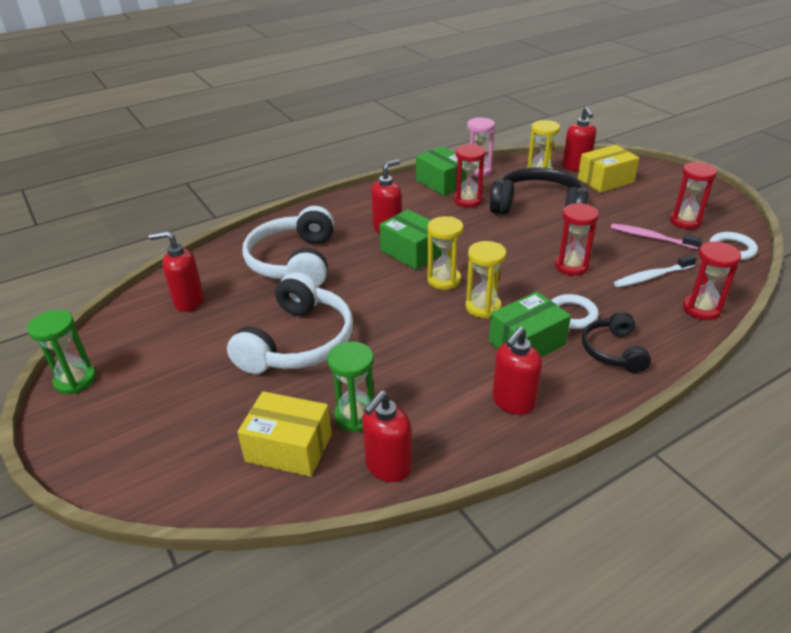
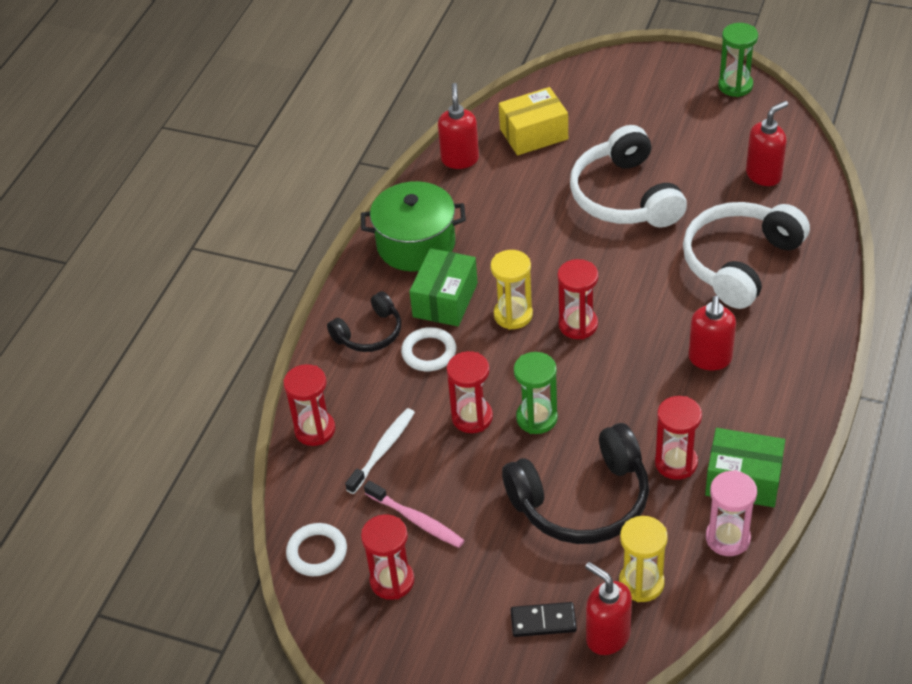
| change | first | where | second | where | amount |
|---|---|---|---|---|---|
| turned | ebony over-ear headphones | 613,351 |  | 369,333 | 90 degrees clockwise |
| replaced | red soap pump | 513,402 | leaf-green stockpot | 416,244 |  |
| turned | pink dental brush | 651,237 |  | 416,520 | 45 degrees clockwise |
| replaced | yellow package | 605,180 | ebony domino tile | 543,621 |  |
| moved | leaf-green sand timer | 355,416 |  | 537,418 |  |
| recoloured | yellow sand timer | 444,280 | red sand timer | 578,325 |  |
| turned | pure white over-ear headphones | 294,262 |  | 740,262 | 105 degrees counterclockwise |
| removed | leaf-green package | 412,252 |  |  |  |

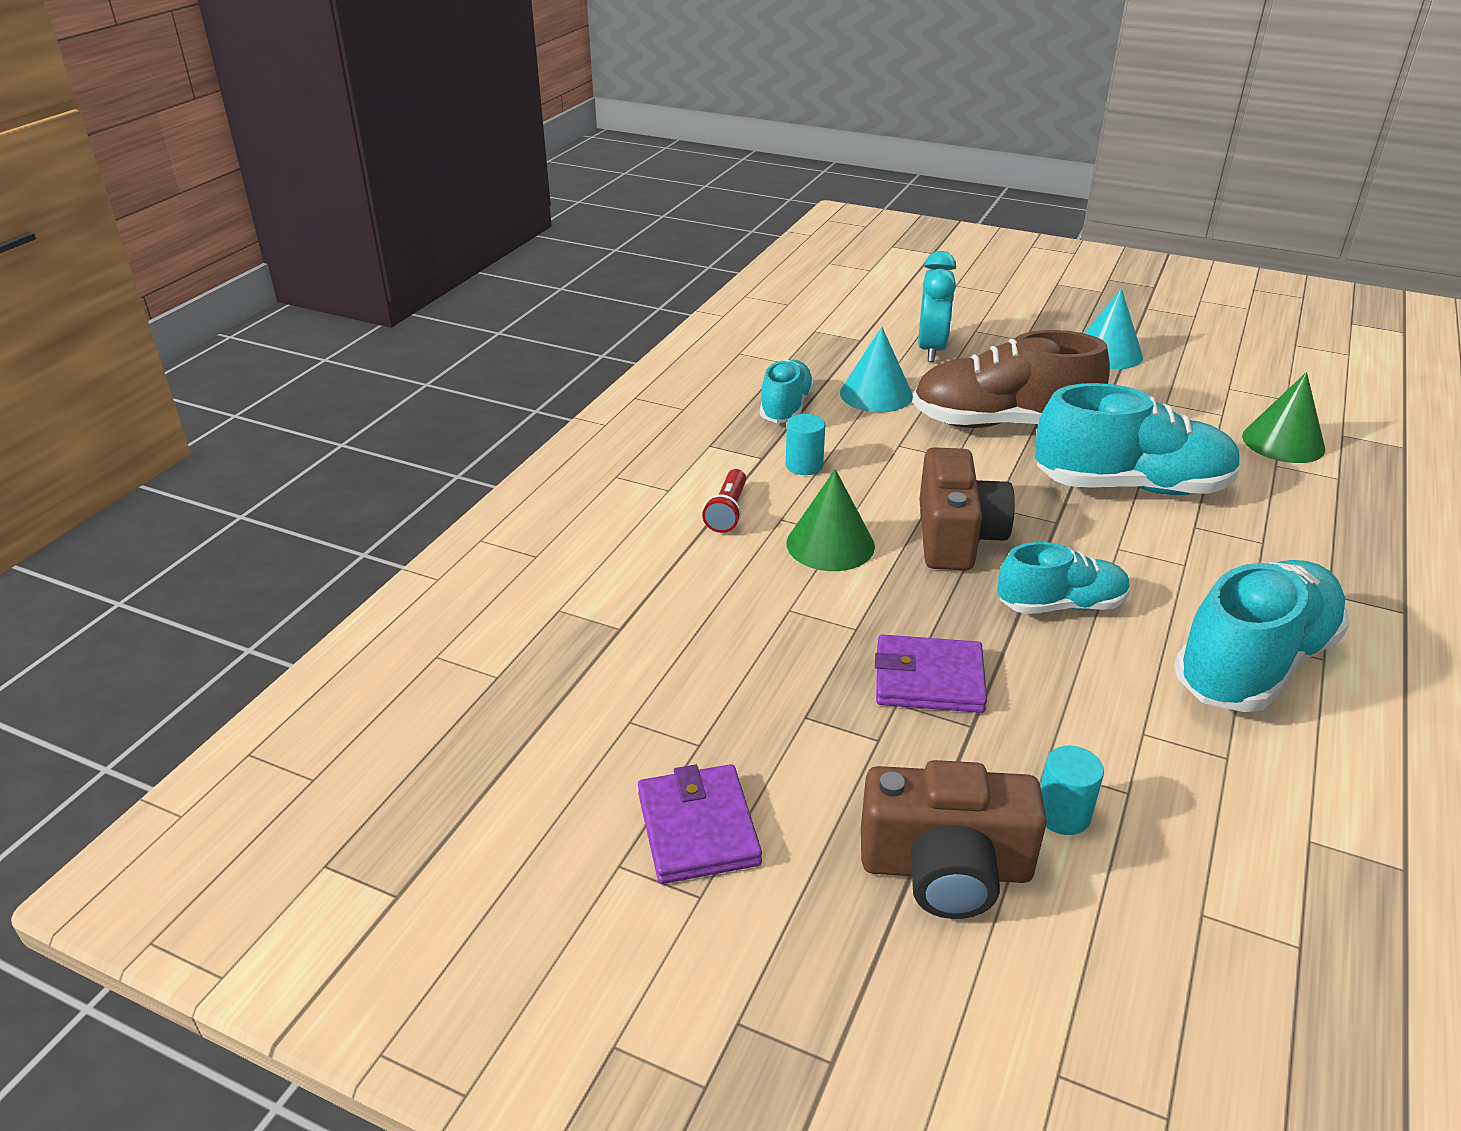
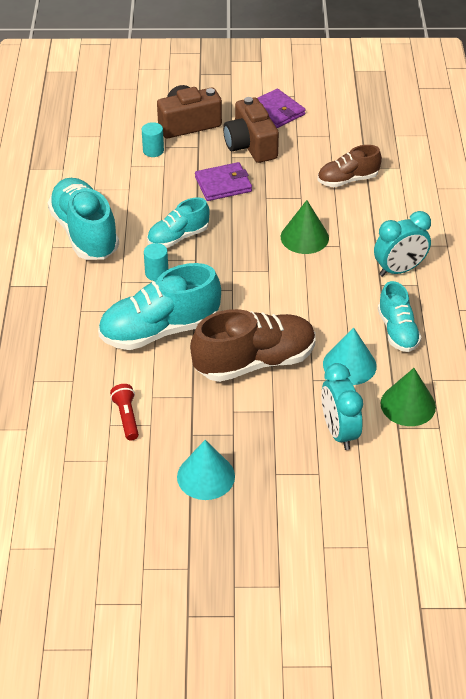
| change | first | where | second | where | amount |
|---|---|---|---|---|---|
| turned | aqua sneaker | 1253,664 |  | 85,233 | 135 degrees clockwise |
| moved | red torch | 728,512 |  | 126,417 |  |
| moved | aqua cylinder | 804,465 |  | 156,273 |  |
| moved | russet compact camera | 956,536 |  | 250,145 |  |
| added |  |  | russet sneaker | 347,180 |  |
| added |  |  | aqua alarm clock | 399,270 |  |
| moved | leaf-green cone shape | 1283,442 |  | 408,405 |  |

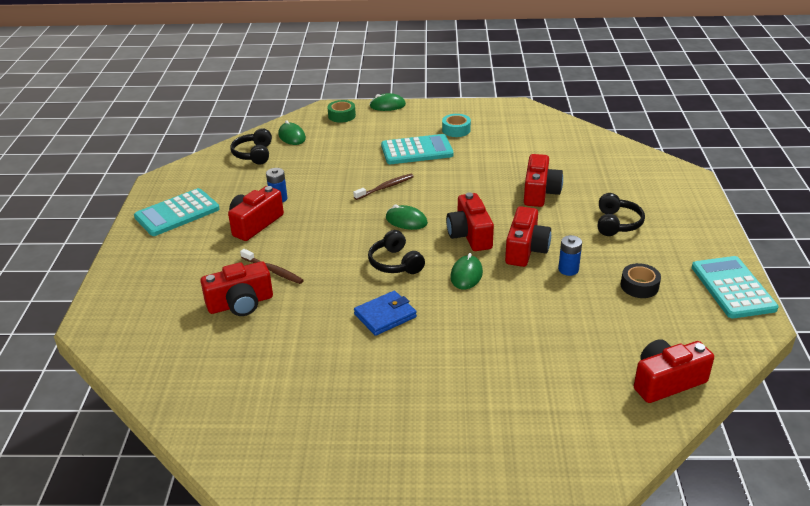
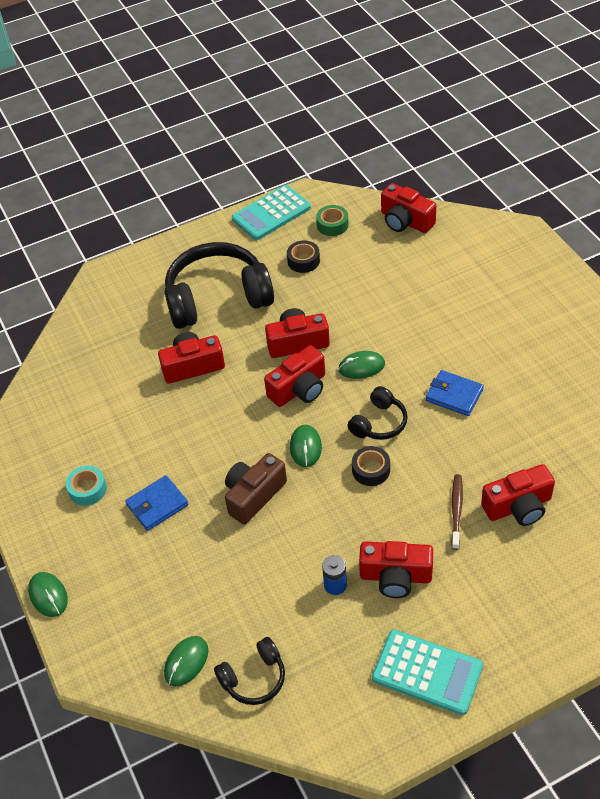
| change | first | where | second | where | amount |
|---|---|---|---|---|---|
| replaced | aqua adding machine | 417,150 | cobalt card wallet | 157,505 |  |
| resized | ebony over-ear headphones | 616,223 |  | 217,298 | x2.06 |
| replaced | russet dental brush | 385,187 | russet compact camera | 254,495 |  |
| moved | leaf-green sticky tape | 341,116 |  | 332,225 |  |
| added |  |  | ebony sticky tape | 371,470 |  |
| turned | red compact camera | 240,303 |  | 518,506 | 120 degrees clockwise |
| removed | cobalt AA battery | 568,269 |  |  |  |

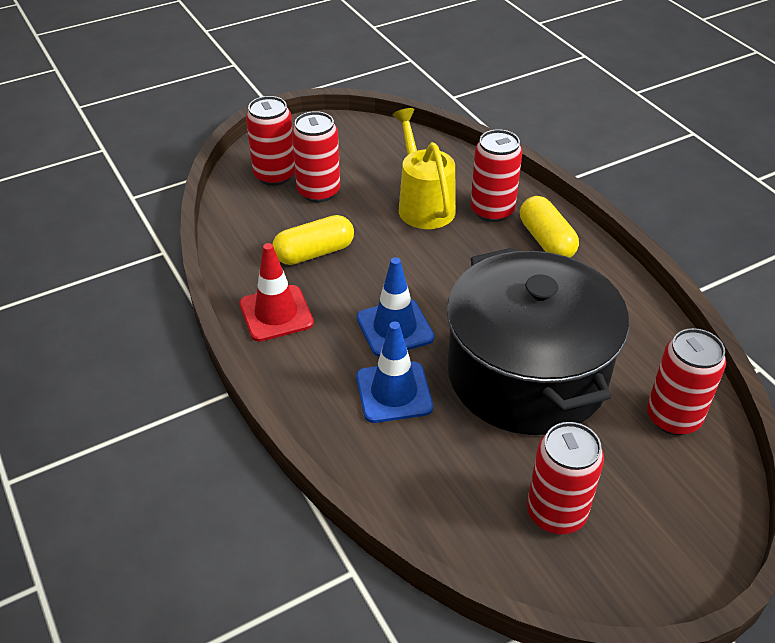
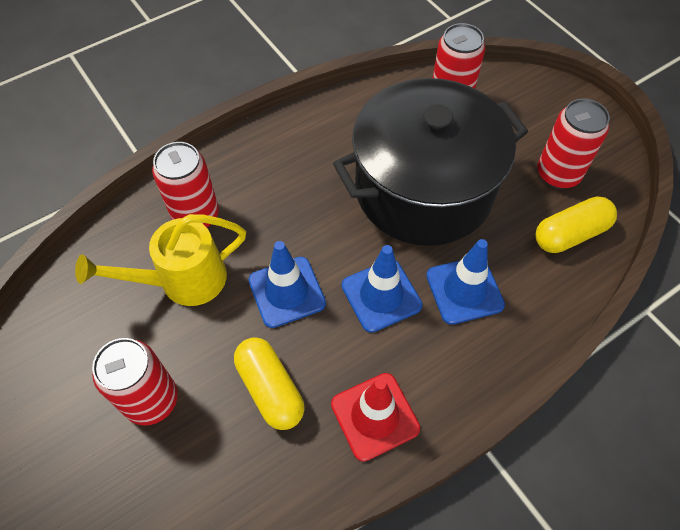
| change | first | where | second | where | amount |
|---|---|---|---|---|---|
| added |  |  | cobalt traffic cone | 287,292 |  |
| moved | yellow capsule | 546,240 |  | 570,234 |  |
| removed | red soda can | 274,175 |  |  |  |

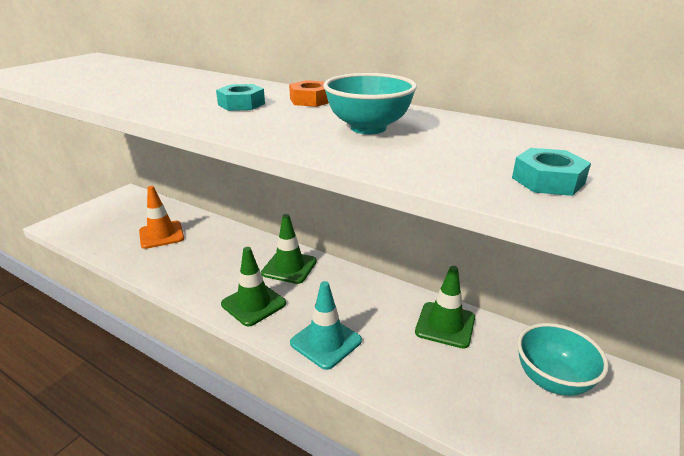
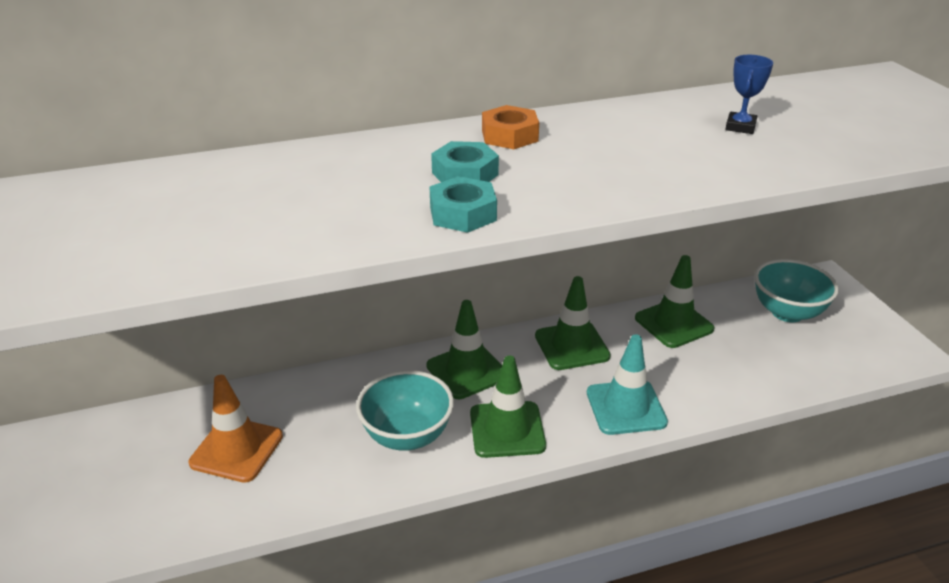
| change | first | where | second | where | amount |
|---|---|---|---|---|---|
| moved | aqua bowl | 368,128 |  | 407,436 |  |
| moved | aqua nut | 547,180 |  | 462,213 |  |
| added |  |  | leaf-green traffic cone | 572,346 |  |
| added |  |  | cobalt trophy | 740,127 |  |

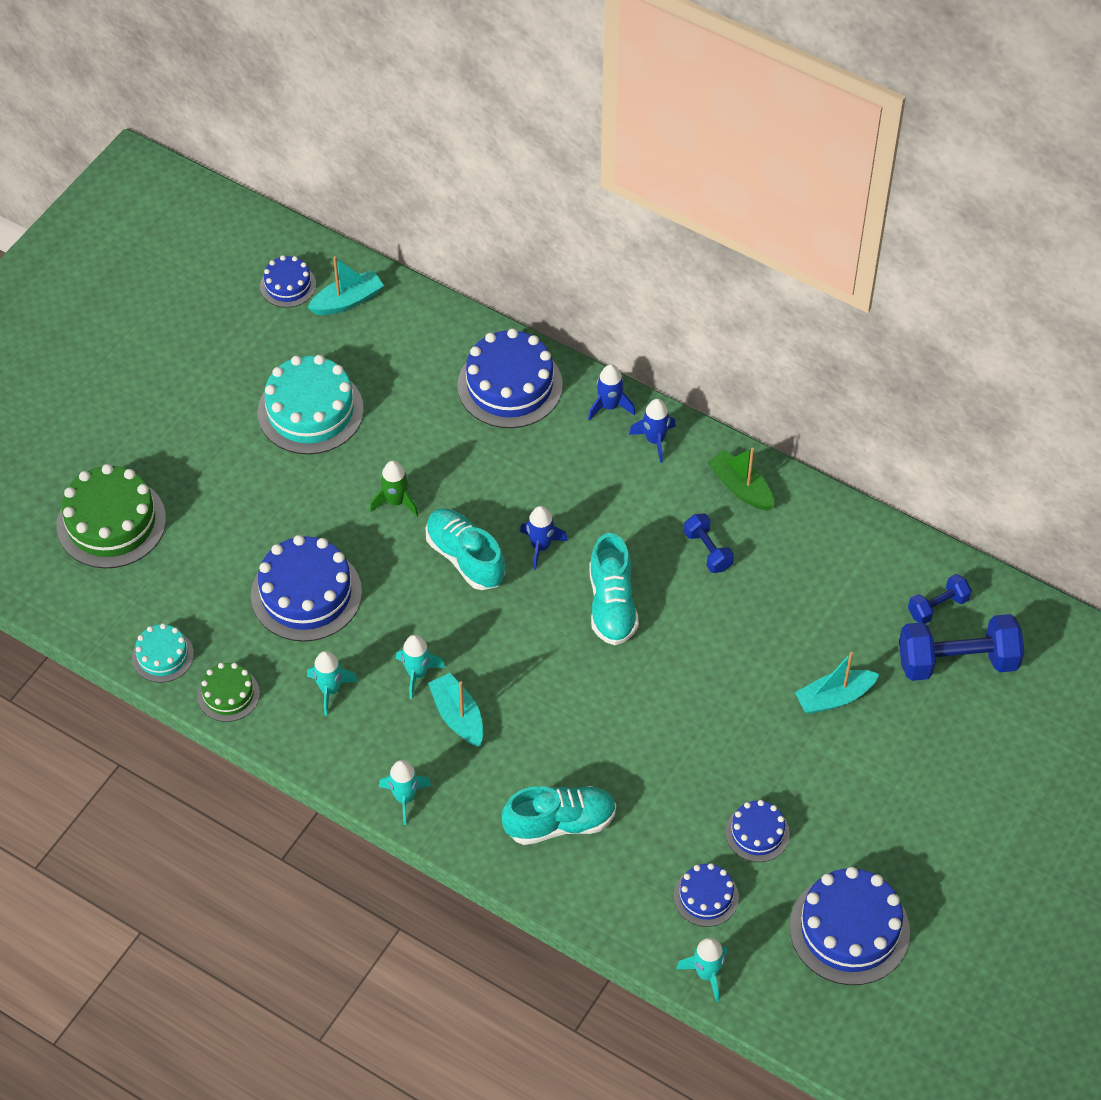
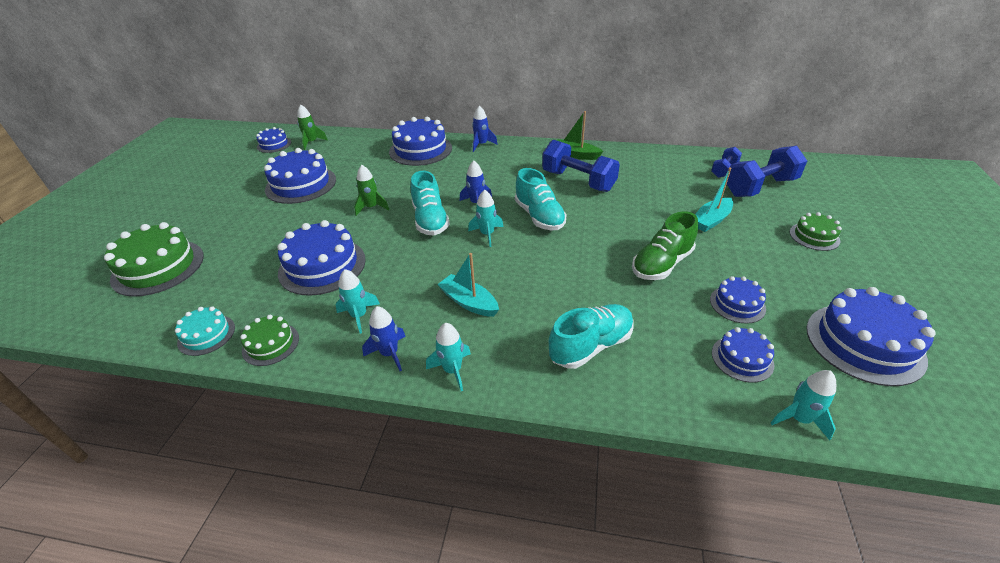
| change | first | where | second | where | amount |
|---|---|---|---|---|---|
| recoloured | aqua layer cake | 310,411 | cobalt layer cake | 301,184 |  |
| replaced | aqua toy boat | 347,301 | leaf-green toy rocket | 312,142 |  |
| moved | cobalt toy rocket | 655,440 |  | 389,353 |  |
| turned | aqua sneaker | 465,558 |  | 430,220 | 135 degrees counterclockwise |
| moved | aqua toy rocket | 417,674 |  | 487,234 |  |
| resized | cobalt dumbbell | 707,551 |  | 578,181 | x1.87 |
| added |  |  | leaf-green sneaker | 661,264 |  |
| added |  |  | leaf-green layer cake | 814,236 |  |

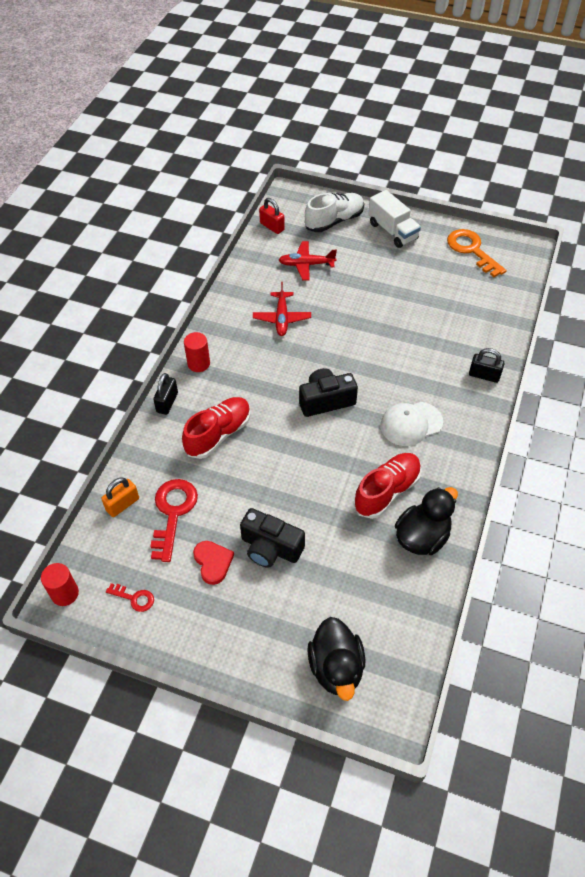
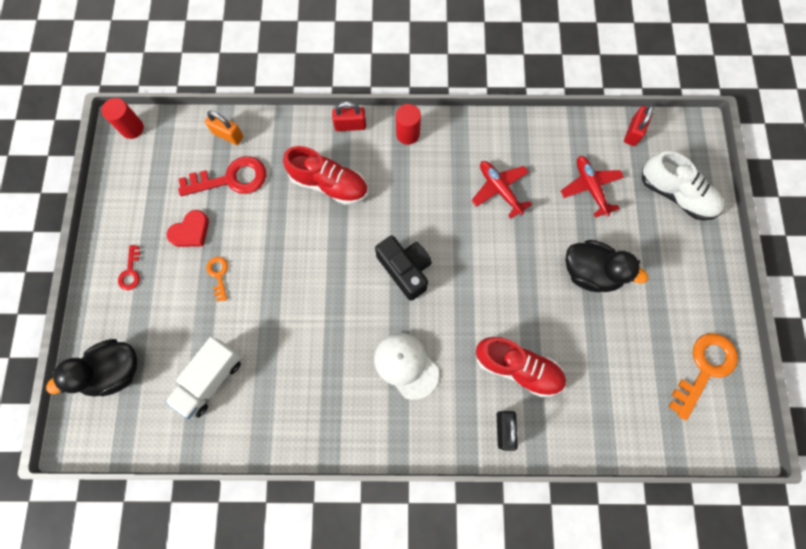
| change | first | where | second | where | amount |
|---|---|---|---|---|---|
| moved | red door key | 134,598 |  | 131,272 |  |
| moved | pure white toy truck | 392,231 |  | 210,379 |  |
| replaced | ebony compact camera | 270,548 | orange door key | 218,275 |  |
| recoloured | ebony padlock | 167,402 | red padlock | 350,125 |  |
| turned | red plane | 282,318 |  | 499,190 | 75 degrees clockwise |
| moved | red sneaker | 387,491 |  | 517,368 |  |
| moved | ebony duck | 422,537 |  | 590,272 |  |

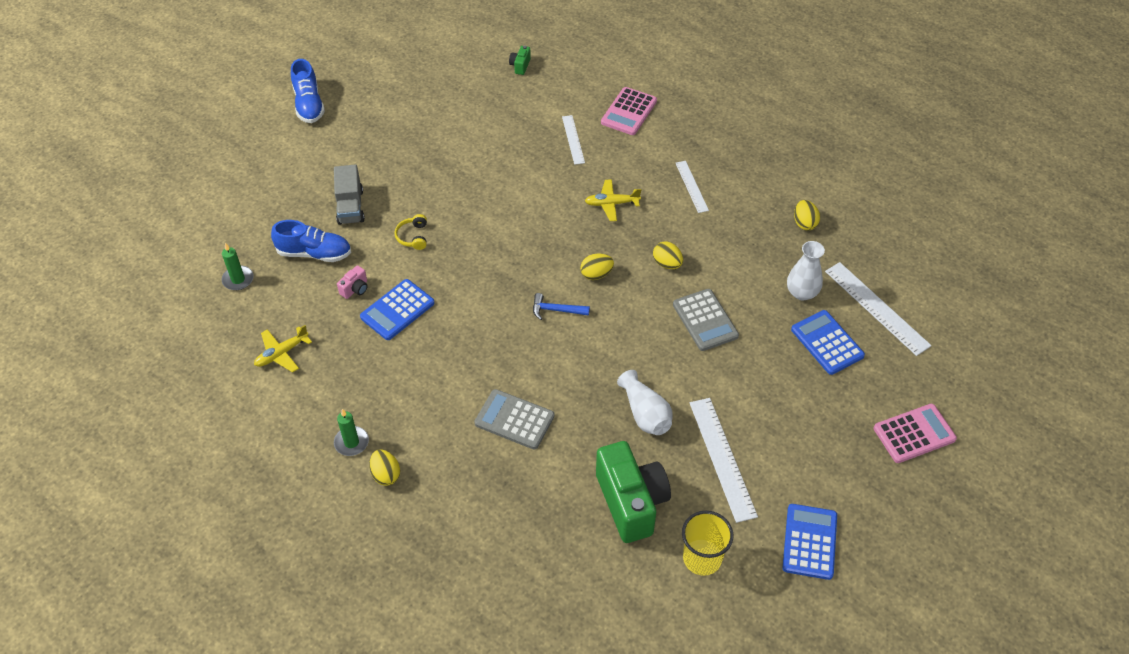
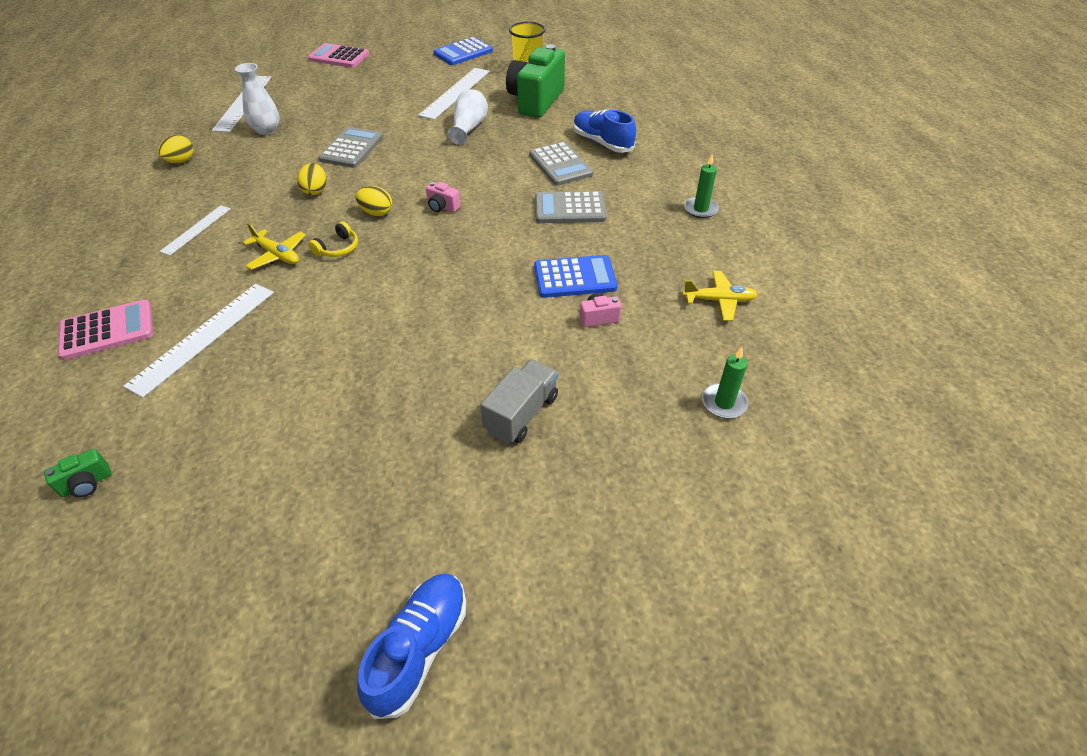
| change | first | where | second | where | amount |
|---|---|---|---|---|---|
| resized | pure white straightedge | 573,139 |  | 203,337 | x1.70 |
| moved | yellow over-ear headphones | 413,236 |  | 338,248 |  |
| replaced | cobalt hammer | 556,310 | pink compact camera | 442,207 |  |
| added |  |  | gray adding machine | 570,208 |  |
| moved | cobalt sneaker | 314,253 |  | 602,143 |  |
| removed | yellow egg shape | 386,474 |  |  |  |
| removed | cobalt adding machine | 827,343 |  |  |  |

